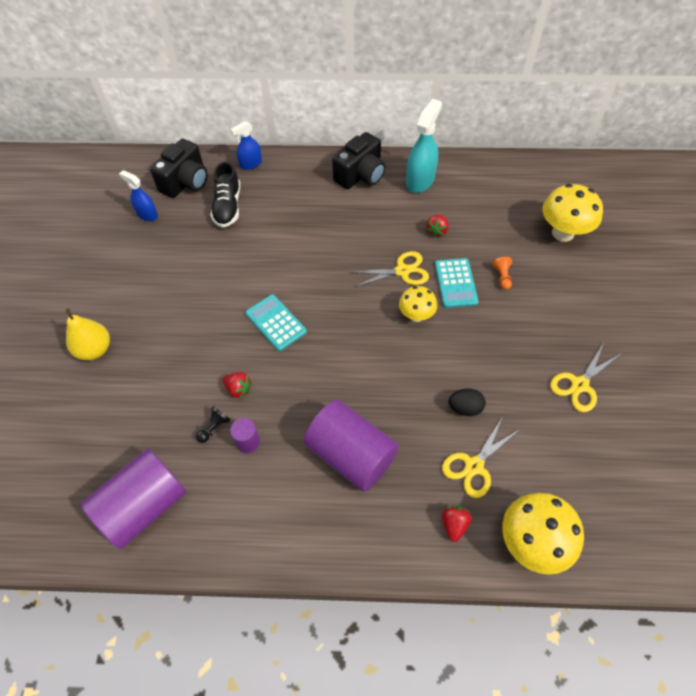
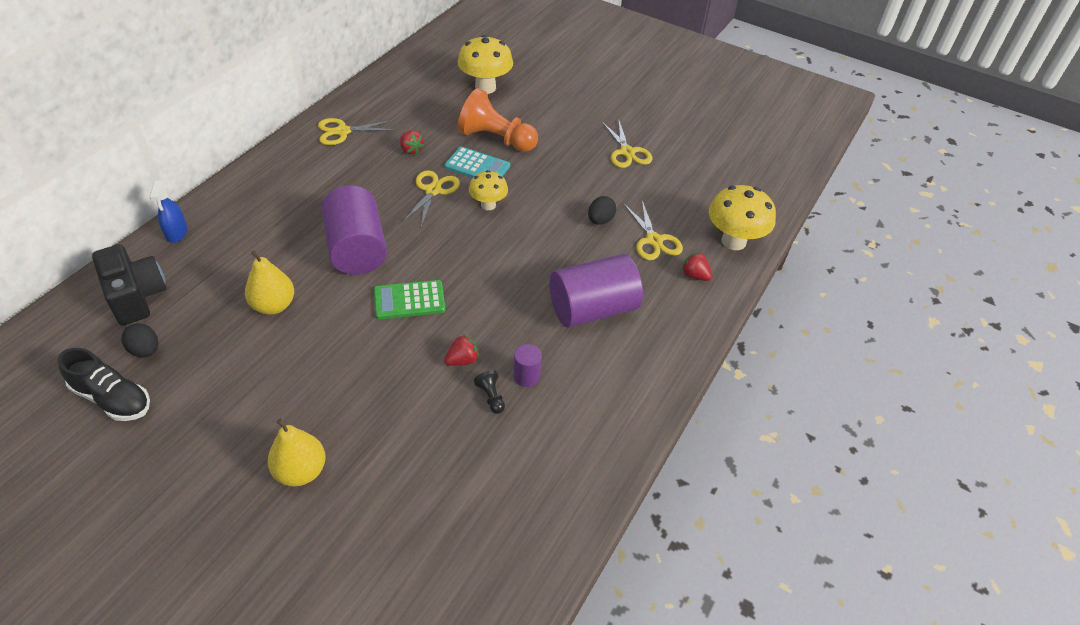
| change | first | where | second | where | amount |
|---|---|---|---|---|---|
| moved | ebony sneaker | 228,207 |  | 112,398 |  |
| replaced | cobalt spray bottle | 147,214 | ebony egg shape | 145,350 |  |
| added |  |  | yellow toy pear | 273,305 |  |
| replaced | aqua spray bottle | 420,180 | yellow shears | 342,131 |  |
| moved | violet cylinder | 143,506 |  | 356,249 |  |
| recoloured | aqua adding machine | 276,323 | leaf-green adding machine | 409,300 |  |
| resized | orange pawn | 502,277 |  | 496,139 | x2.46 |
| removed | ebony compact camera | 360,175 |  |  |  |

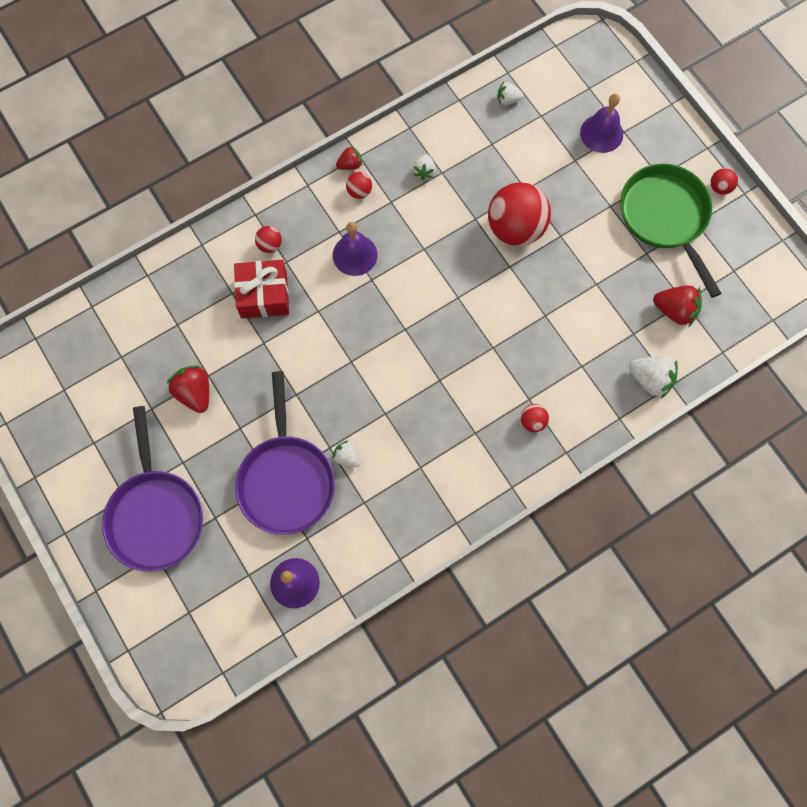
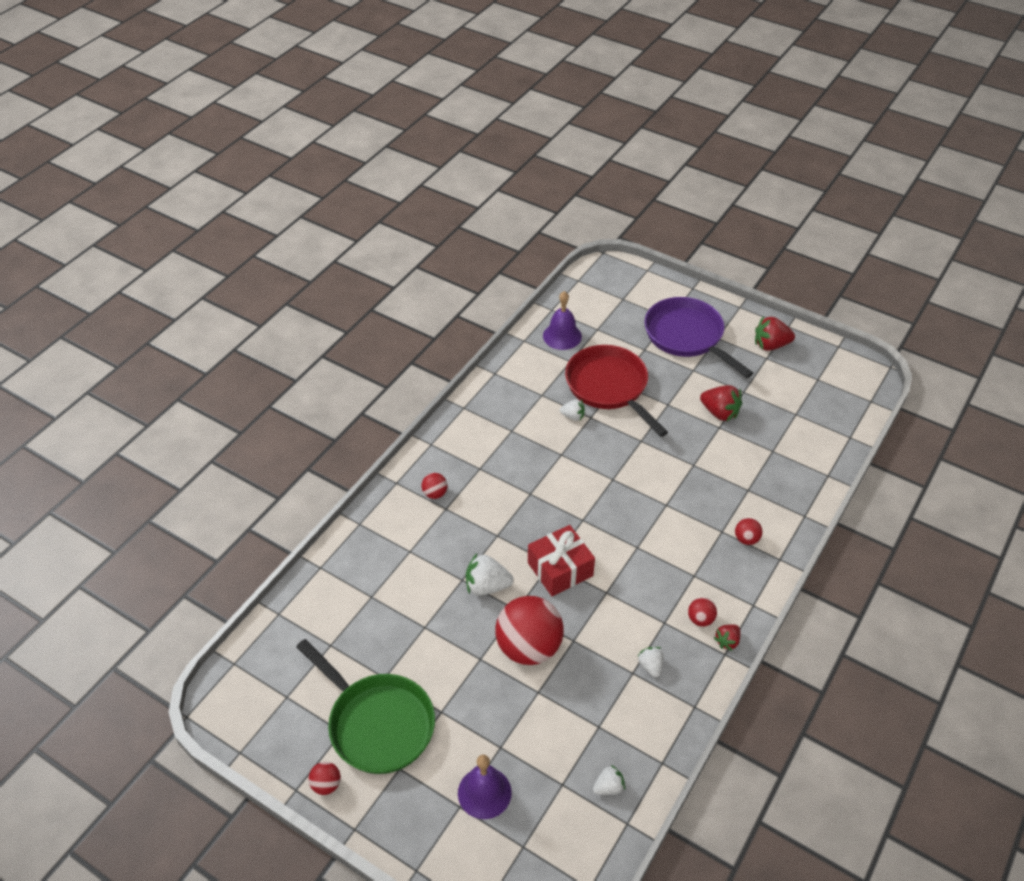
| change | first | where | second | where | amount |
|---|---|---|---|---|---|
| moved | pure white toy strawberry | 650,379 |  | 487,586 |  |
| moved | red wrapped gift | 264,295 |  | 560,569 |  |
| recoloured | violet skillet | 286,479 | red skillet | 609,387 |  |
| moved | red toy strawberry | 674,310 |  | 770,345 |  |
| removed | violet school bell | 355,255 |  |  |  |

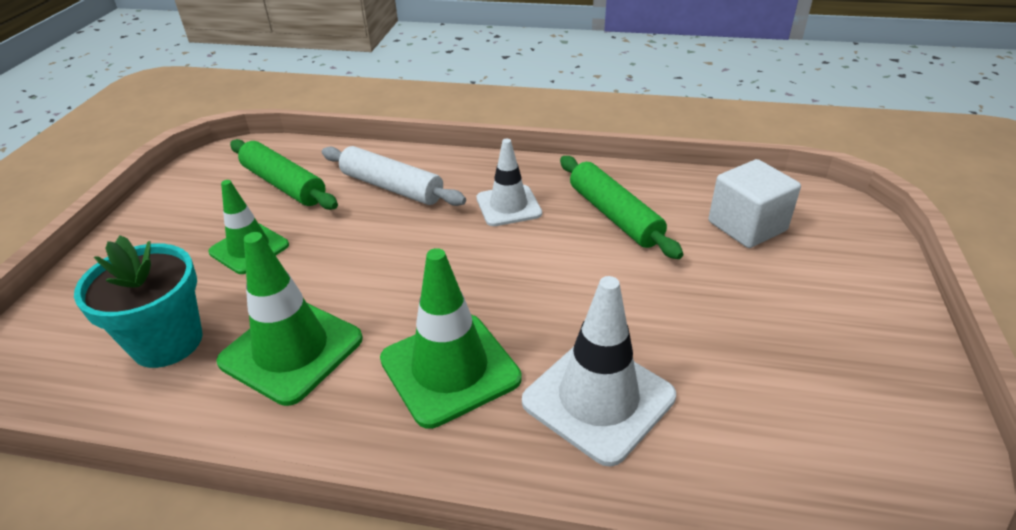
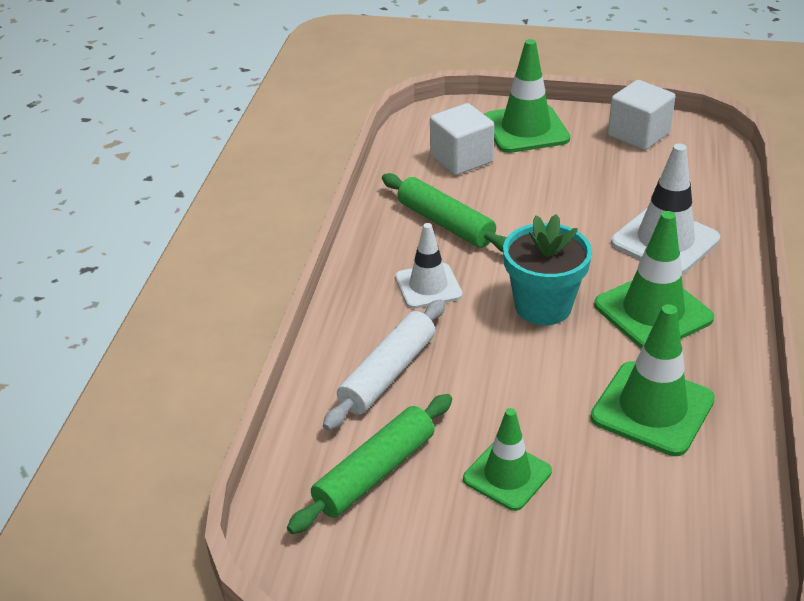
| change | first | where | second | where | amount |
|---|---|---|---|---|---|
| turned | leaf-green rolling pin | 614,216 |  | 445,223 | 75 degrees clockwise |
| added |  |  | leaf-green traffic cone | 525,129 |  |
| moved | aqua flower pot | 167,342 |  | 543,306 |  |
| added |  |  | pure white cube | 638,135 |  |

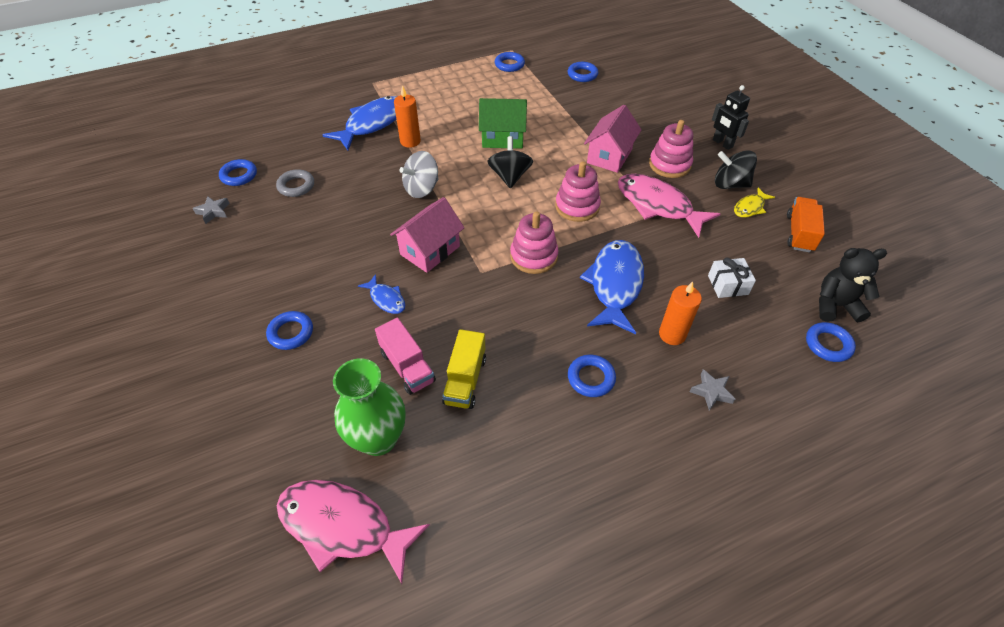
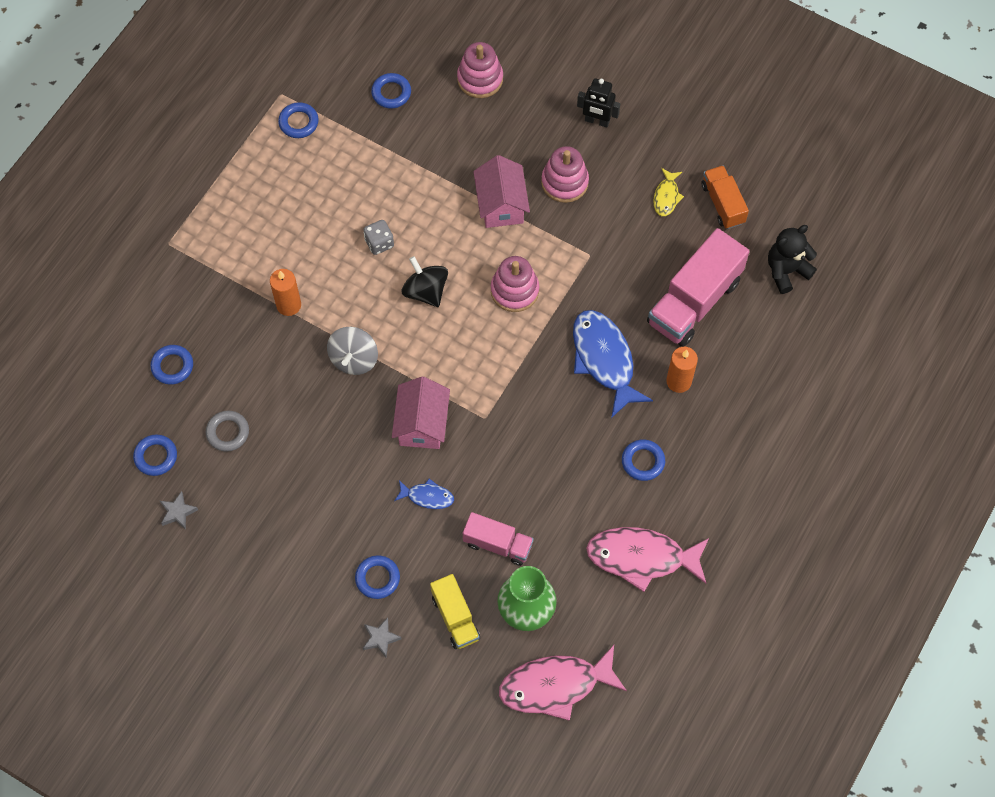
| change | first | where | second | where | amount |
|---|---|---|---|---|---|
| moved | cobalt ring | 828,344 |  | 172,366 |  |
| replaced | leaf-green house | 503,138 | gray dice | 379,243 |  |
| moved | gray star | 711,392 |  | 380,638 |  |
| moved | yellow toy truck | 465,380 |  | 455,617 |  |
| moved | pink stacking toy | 533,256 |  | 480,79 |  |
| moved | pink fish figure | 658,205 |  | 642,557 |  |
| replaced | pure white wrapped gift | 727,285 | pink toy truck | 694,302 |  |
| removed | cobalt fish figure | 372,124 |  |  |  |
| removed | ebony spinning top | 730,184 |  |  |  |

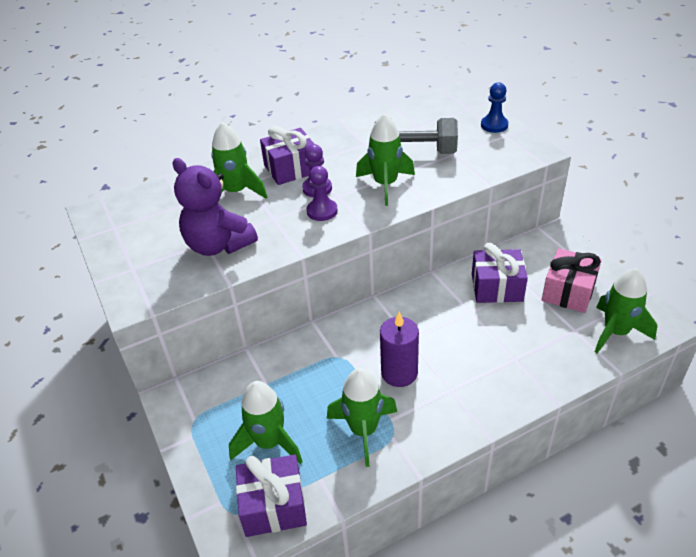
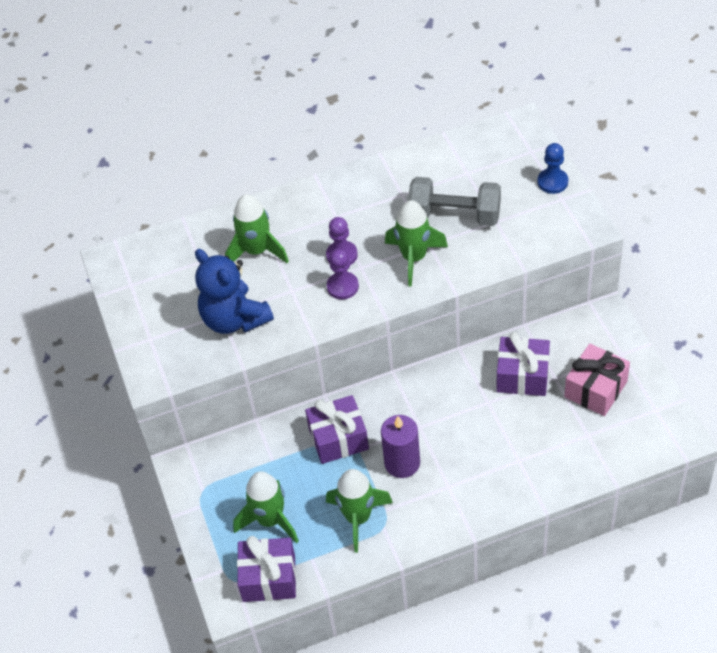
| change | first | where | second | where | amount |
|---|---|---|---|---|---|
| recoloured | violet teddy bear | 218,245 | cobalt teddy bear | 235,319 |  |
| moved | violet wrapped gift | 291,169 |  | 338,438 |  |
| removed | leaf-green toy rocket | 615,332 |  |  |  |

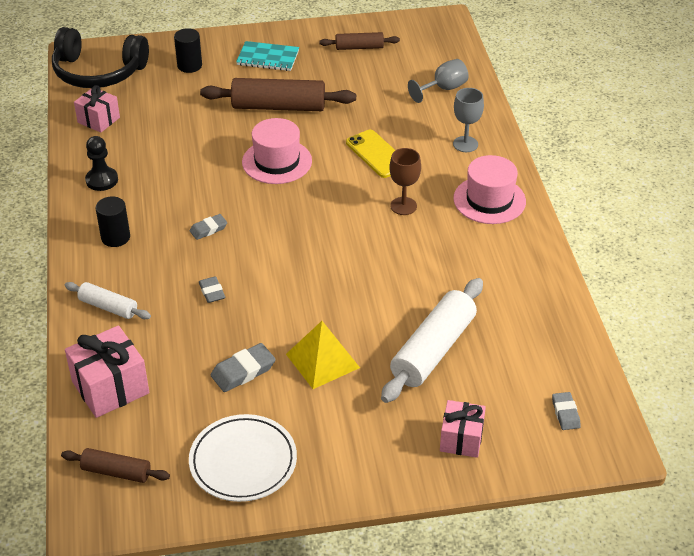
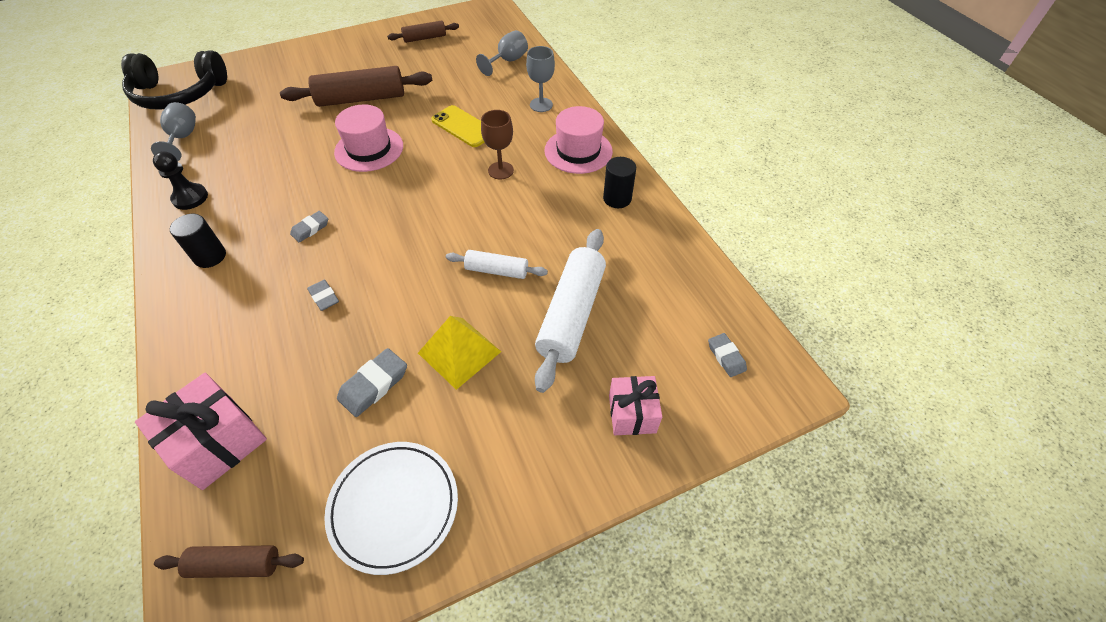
| change | first | where | second | where | amount |
|---|---|---|---|---|---|
| replaced | pink wrapped gift | 98,120 | gray chalice | 183,138 |  |
| moved | pure white rolling pin | 108,307 |  | 497,270 |  |
| moved | ebony cylinder | 189,66 |  | 617,198 |  |
| removed | aqua notebook | 268,58 |  |  |  |

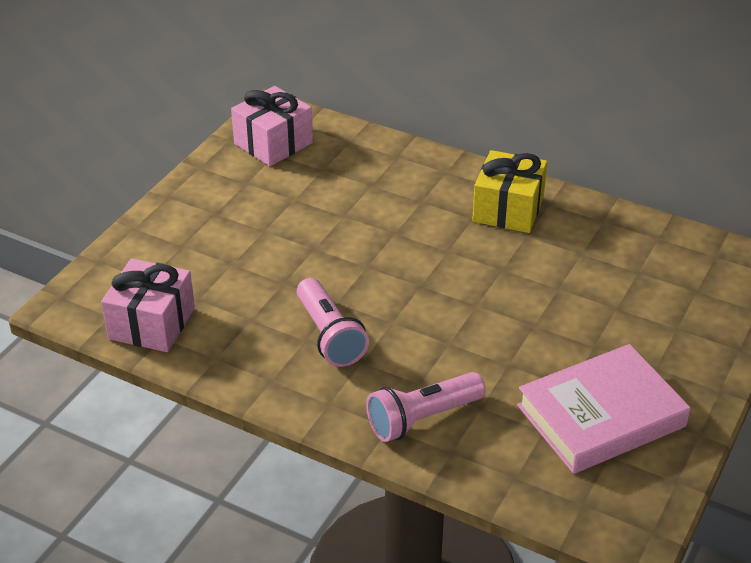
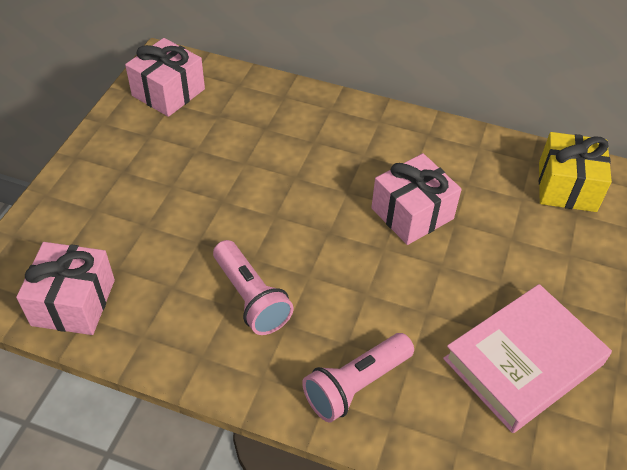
| change | first | where | second | where | amount |
|---|---|---|---|---|---|
| added |  |  | pink wrapped gift | 412,213 |  |
| moved | yellow wrapped gift | 508,209 |  | 567,187 |  |

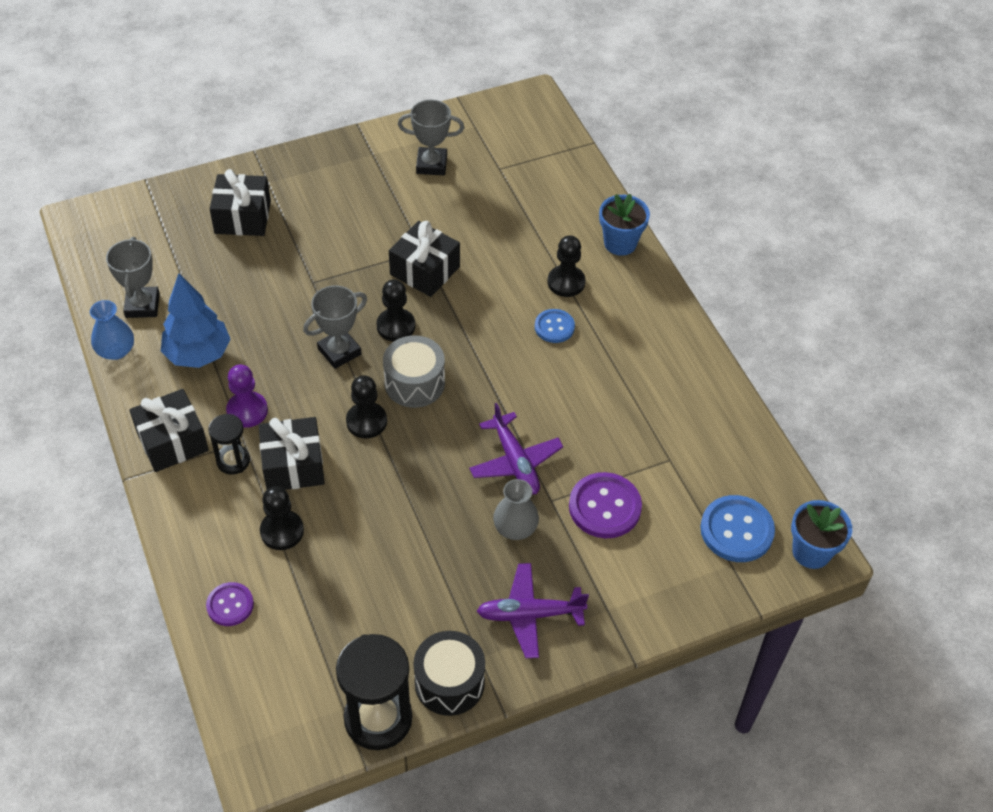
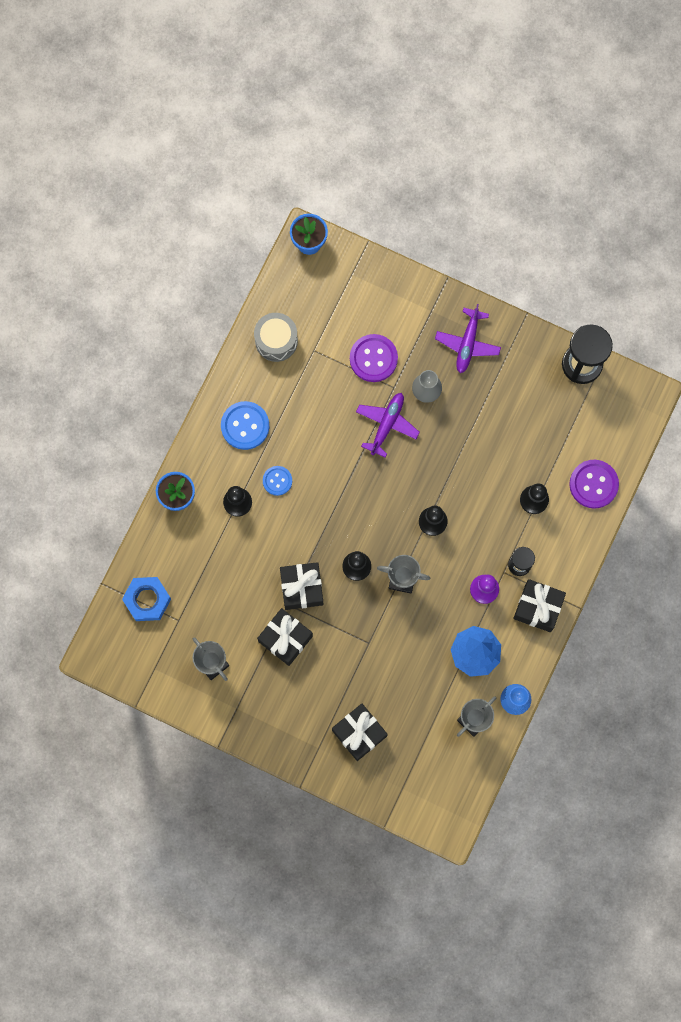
| change | first | where | second | where | amount |
|---|---|---|---|---|---|
| added |  |  | cobalt nut | 147,600 |  |
| moved | cobalt button | 736,530 |  | 245,426 |  |
| moved | gray toy drum | 414,383 |  | 276,341 |  |
| moved | ebony wrapped gift | 293,465 |  | 285,639 |  |
| turned | violet plane | 529,614 |  | 467,344 | 60 degrees clockwise |
| resized | violet button | 230,605 |  | 593,484 | x1.64 |
| removed | ebony toy drum | 449,682 |  |  |  |

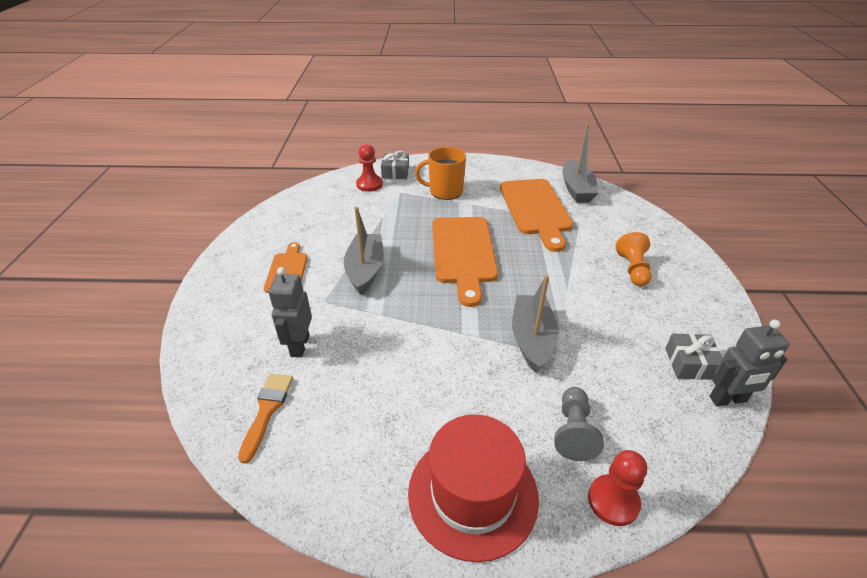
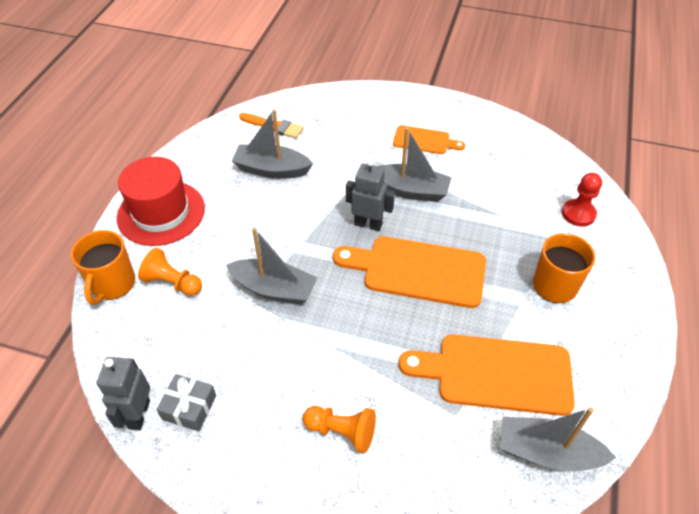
| change | first | where | second | where | amount |
|---|---|---|---|---|---|
| replaced | red pawn | 613,501 | orange mug | 112,284 |  |
| recoloured | gray pawn | 573,431 | orange pawn | 172,283 |  |
| added |  |  | gray toy boat | 271,169 |  |
| moved | gray toy robot | 299,346 |  | 368,224 |  |
| removed | gray wrapped gift | 395,172 |  |  |  |

